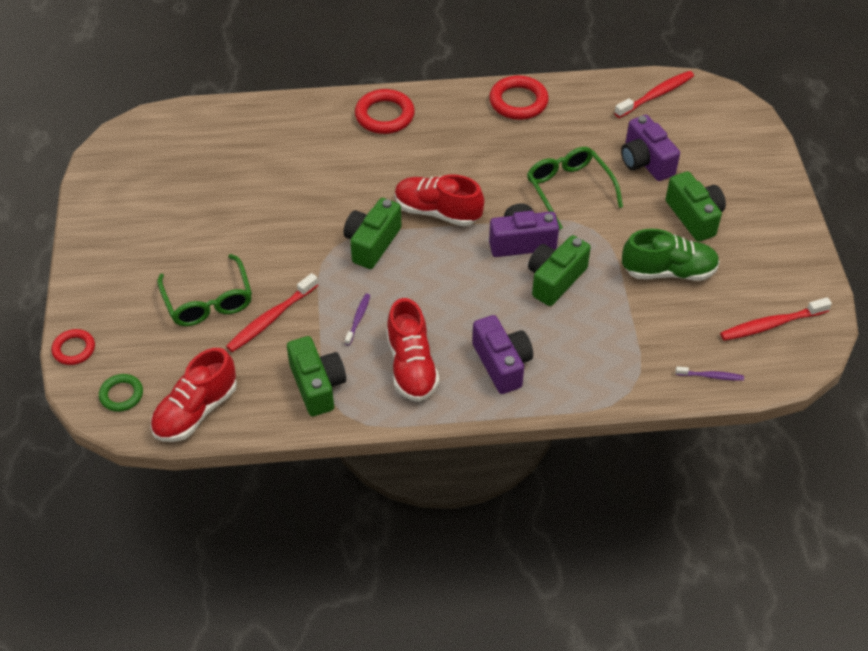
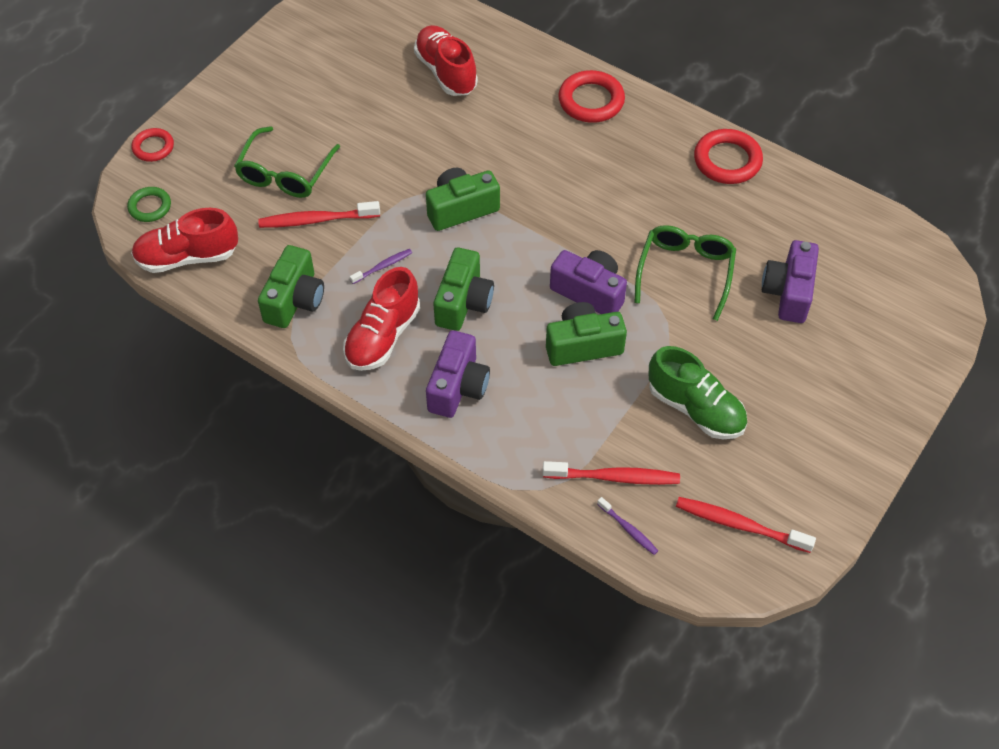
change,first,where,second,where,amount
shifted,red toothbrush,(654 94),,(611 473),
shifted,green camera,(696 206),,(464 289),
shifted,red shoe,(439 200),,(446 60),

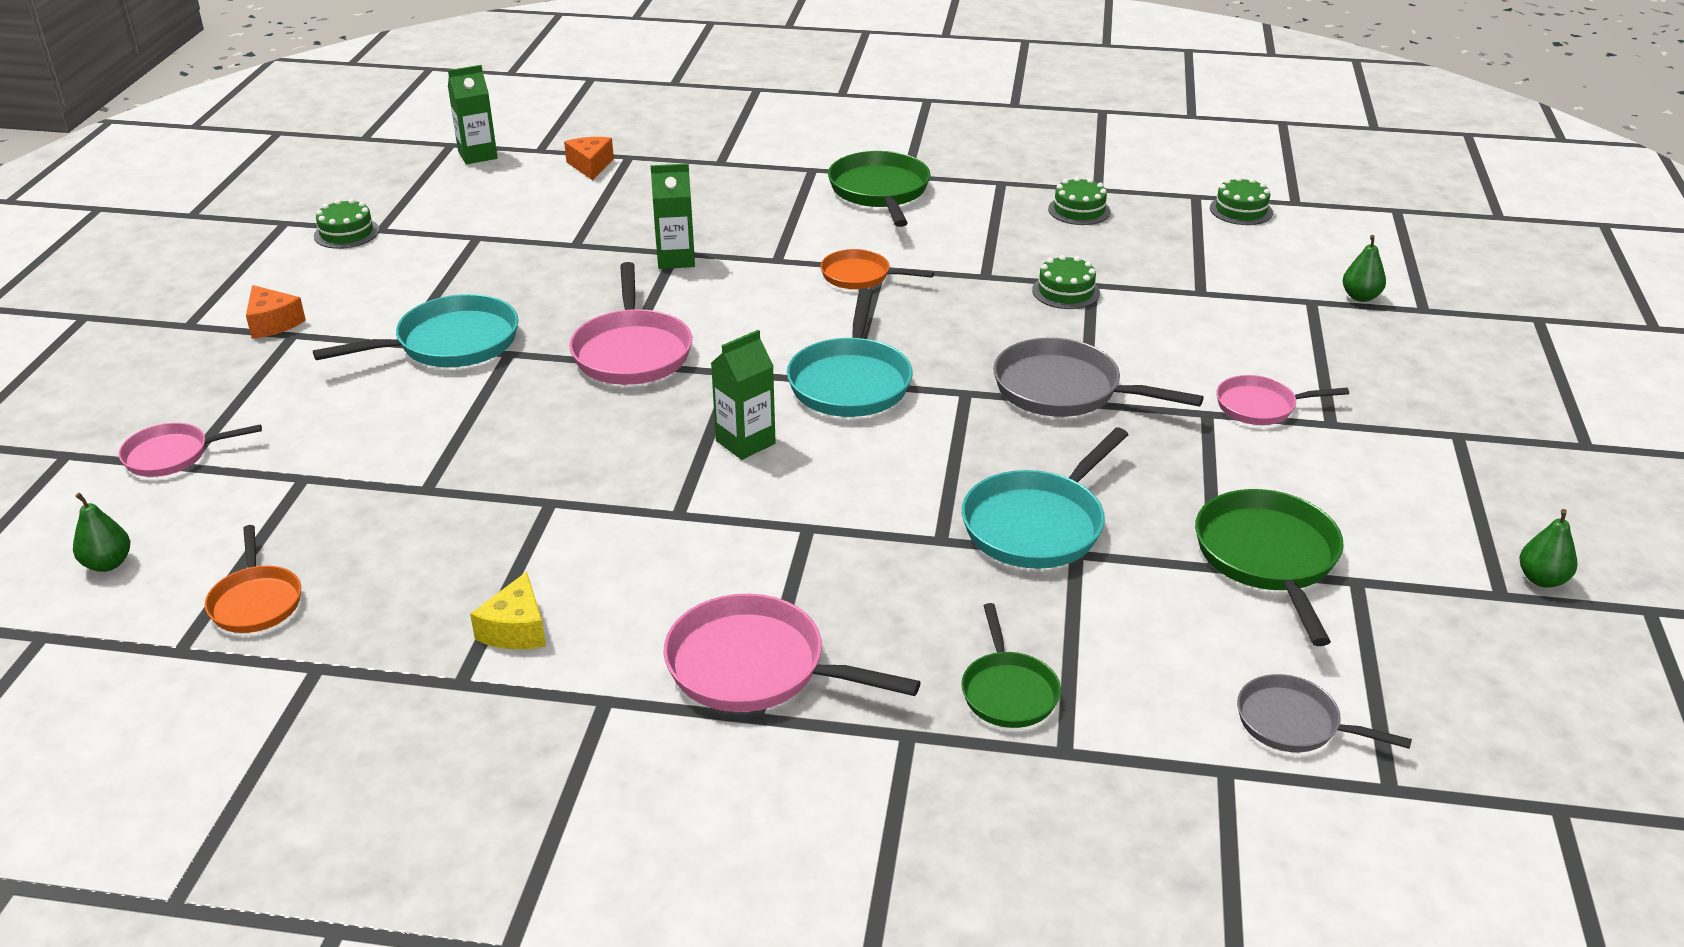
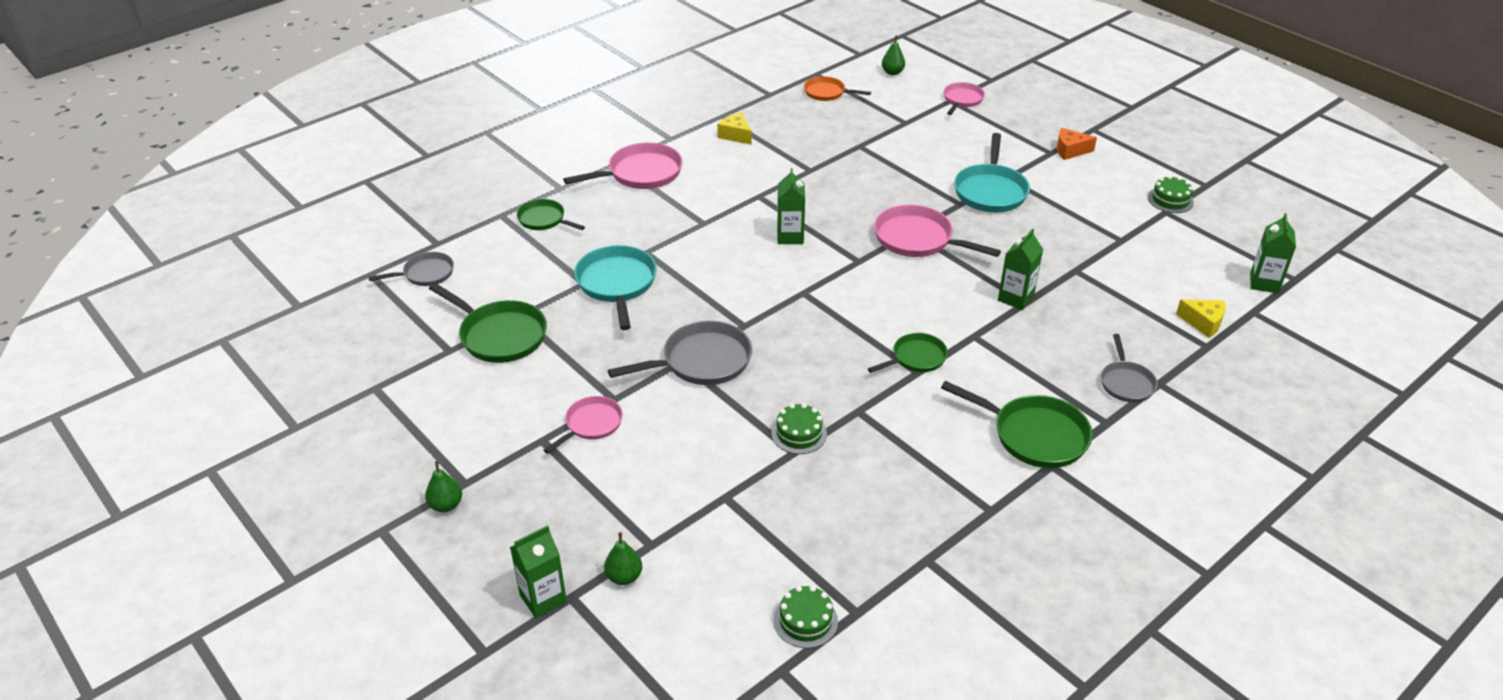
change,first,where,second,where,amount
repainted,orange cheese,(589 158),yellow cheese,(1201 318),
gone,green cake,(1079 201),,,
repainted,orange pan,(877 269),green pan,(908 353),
gone,turquoise pan,(849 352),,,
shifted,green pear,(1548 548),,(443 486),
new,,,grey pan,(1129 368),
new,,,green carton,(538 571),

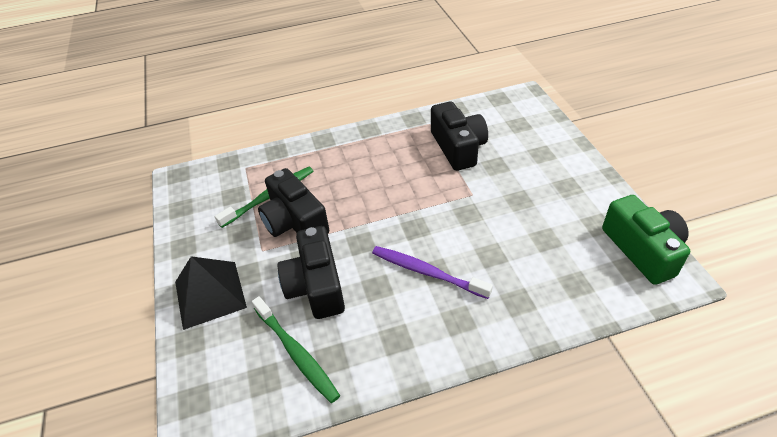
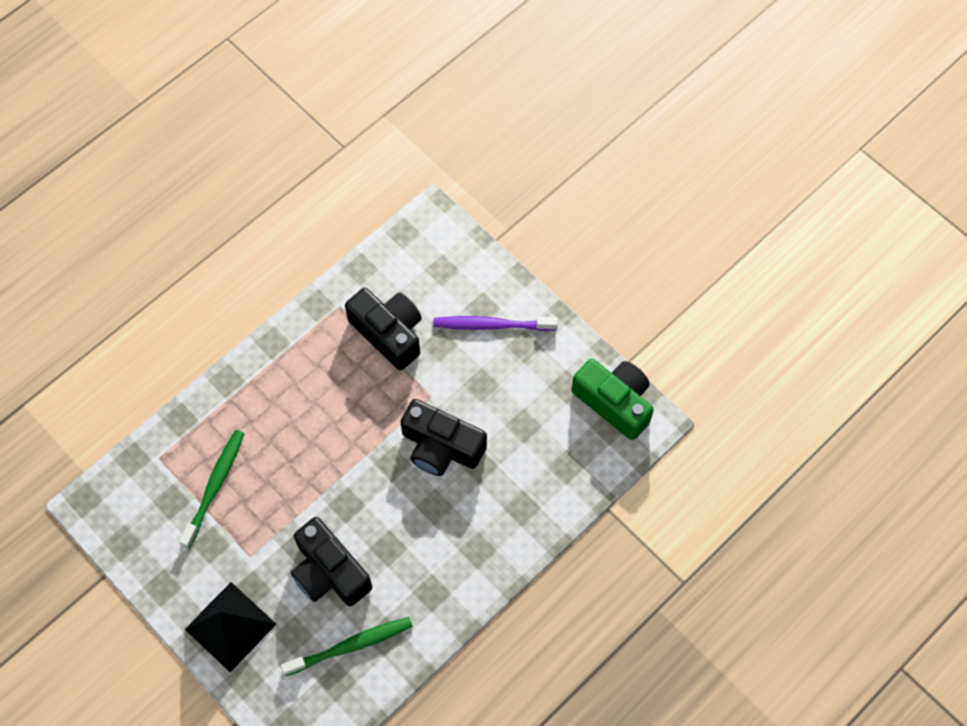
change,first,where,second,where,amount
shifted,black camera,(293 202),,(444 437),
shifted,purple toothbrush,(432 272),,(495 323),
rotated,green toothbrush,(296 349),,(347 646),45 degrees counterclockwise

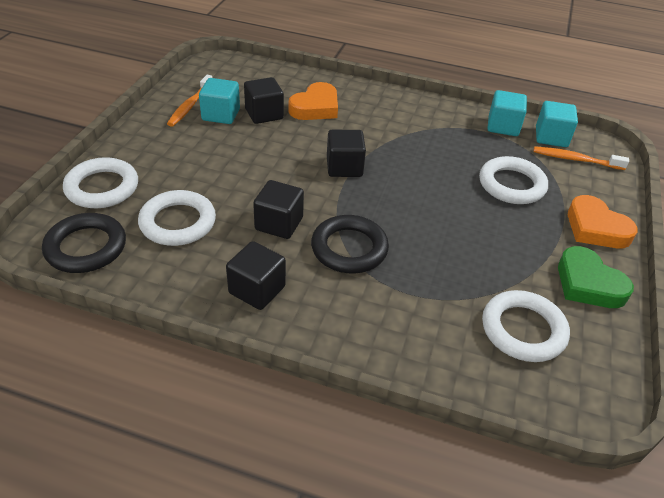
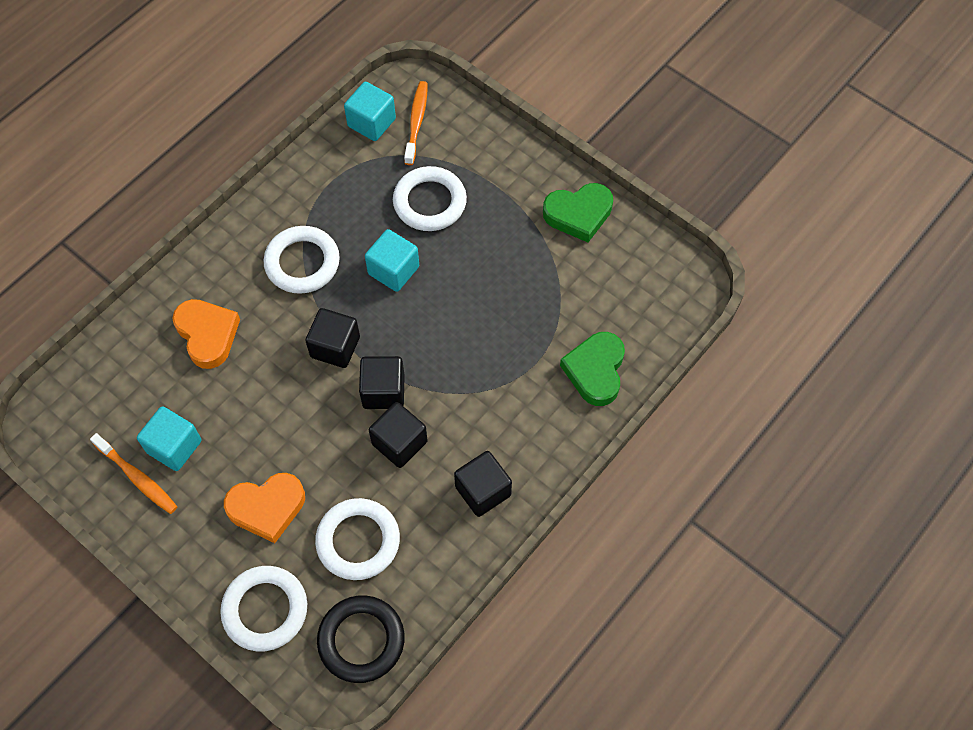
change,first,where,second,where,amount
shifted,black cube,(264 100),,(382 382),
shifted,turquoise cube,(507 113),,(392 260),
rotated,orange toothbrush,(581 158),,(416 123),150 degrees clockwise
shifted,orange heart,(603 221),,(264 508),
gone,black ring,(350 244),,,
shifted,white ring,(526 326),,(301 260),
new,,,green heart,(592 369),

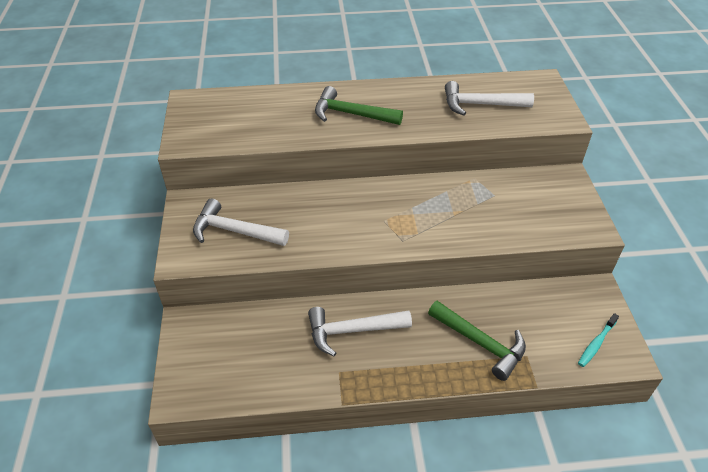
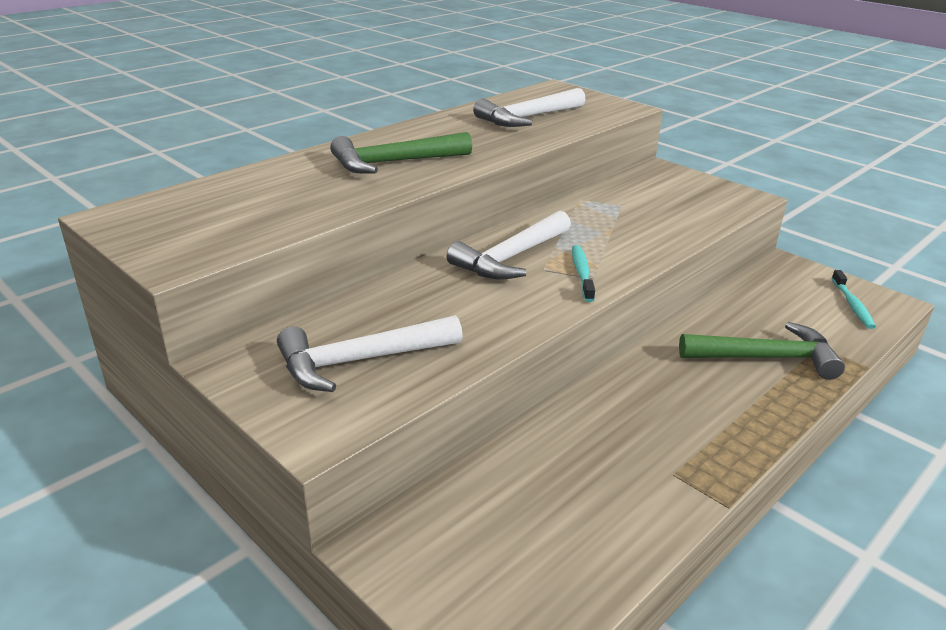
change,first,where,second,where,amount
shifted,white hammer,(360 331),,(509 245),
new,,,turquoise toothbrush,(583 273),

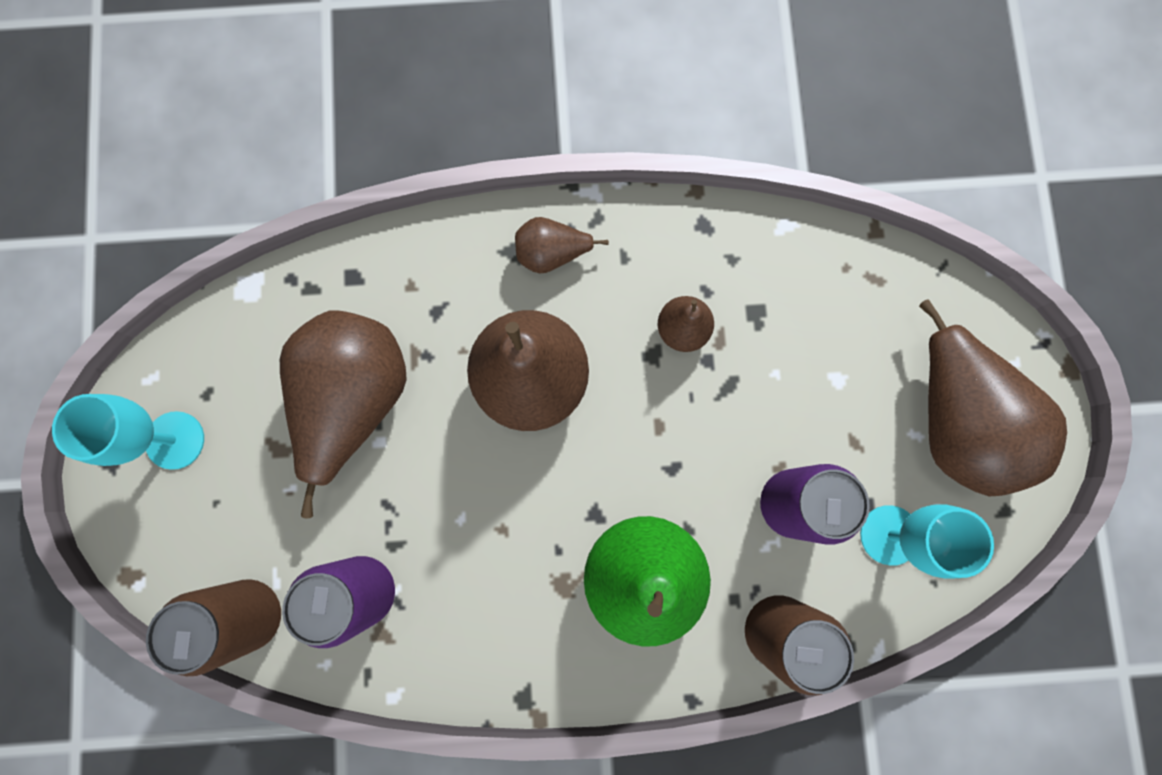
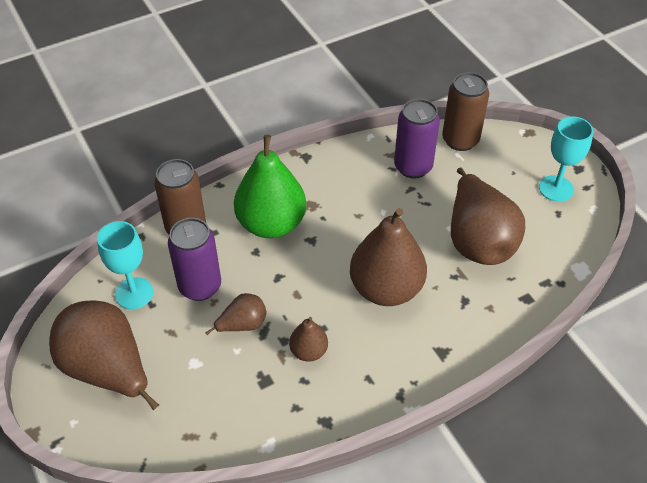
change,first,where,second,where,amount
shifted,brown pear,(562 245),,(236 314),

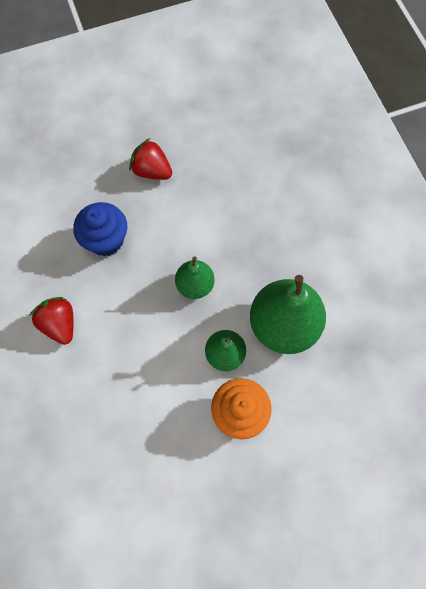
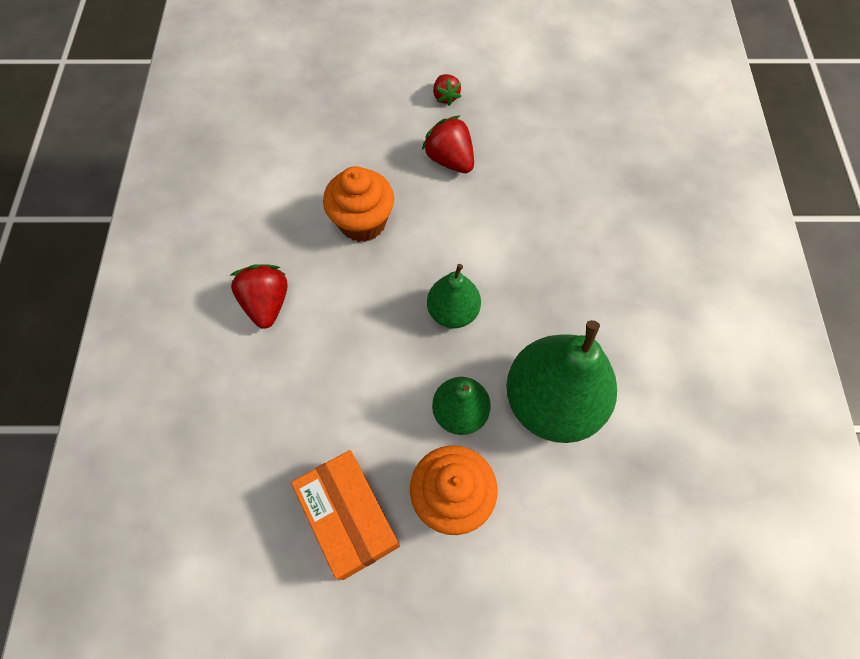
change,first,where,second,where,amount
repainted,blue cupcake,(100 229),orange cupcake,(358 204),
new,,,red strawberry,(447 90),
new,,,orange box,(345 515),

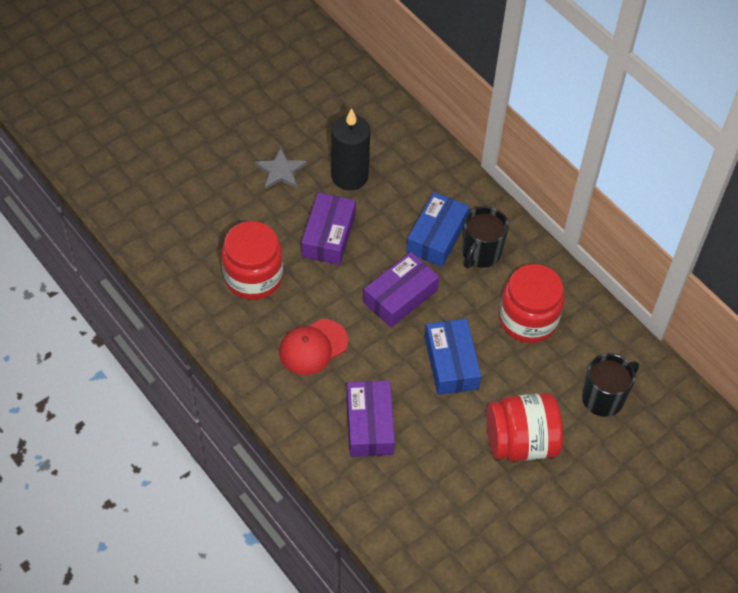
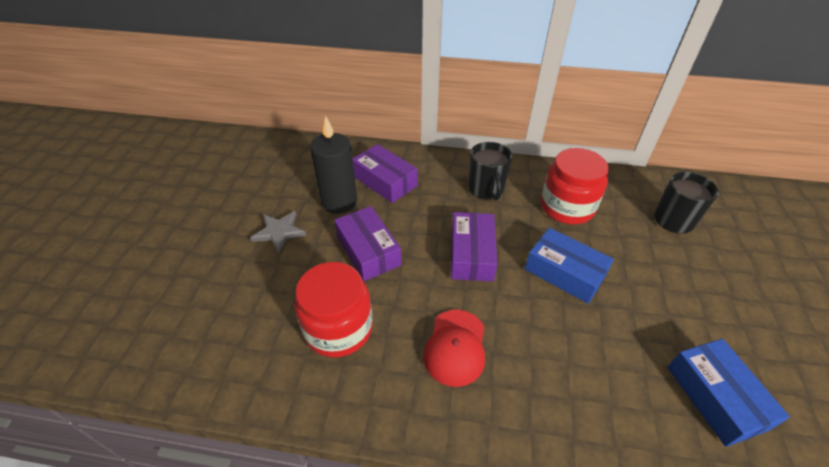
change,first,where,second,where,amount
shifted,blue box,(438 229),,(728 393),
shifted,purple box,(371 419),,(385 173),
gone,red jar,(524 427),,,

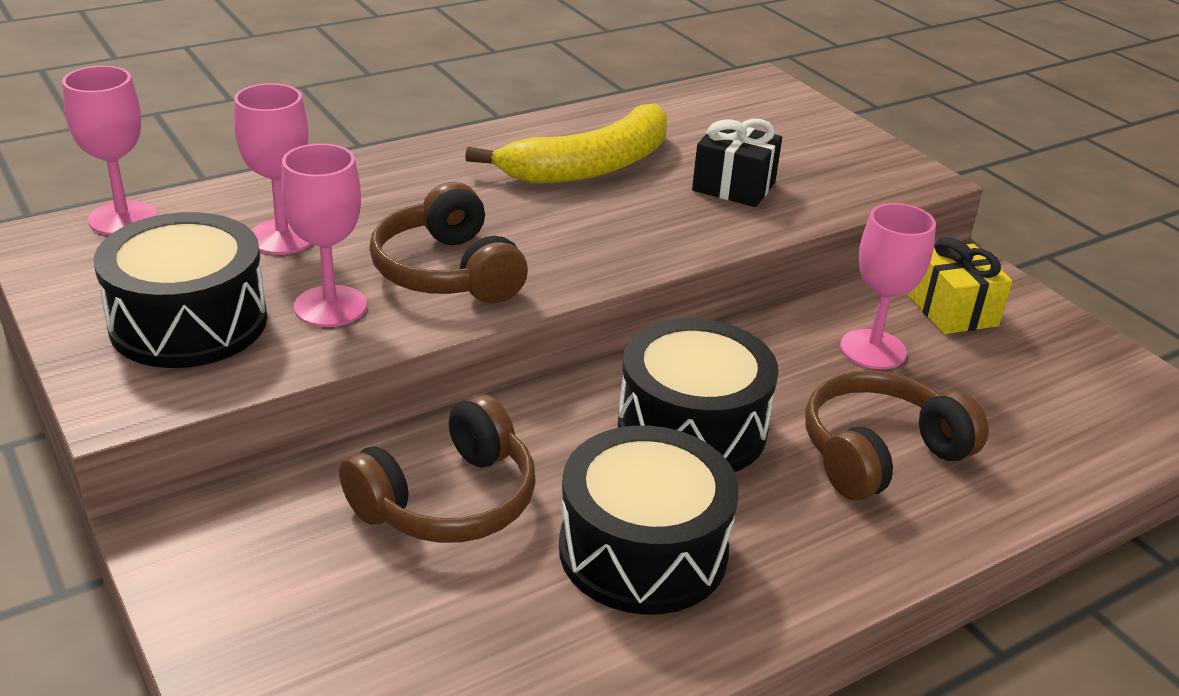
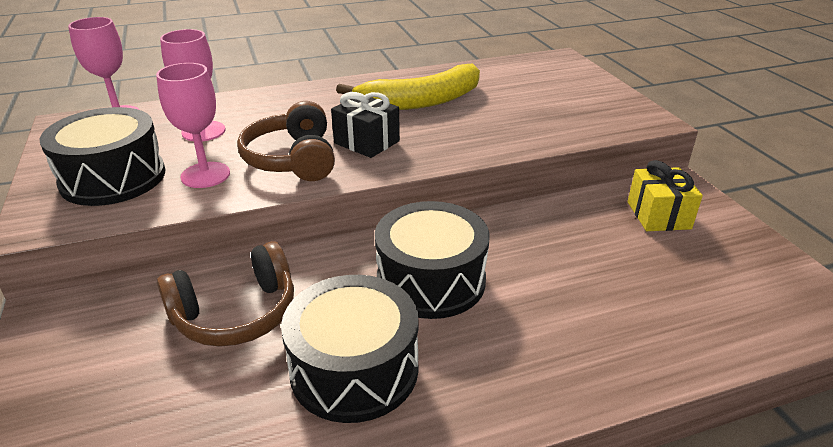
change,first,where,second,where,amount
shifted,black gift,(737 163),,(365 125),
gone,pink goblet,(888 286),,,
gone,brown headphones,(897 435),,,

